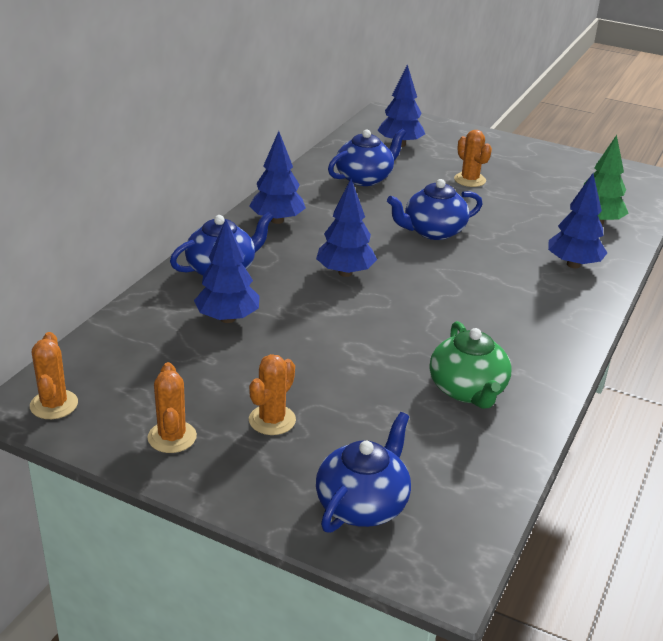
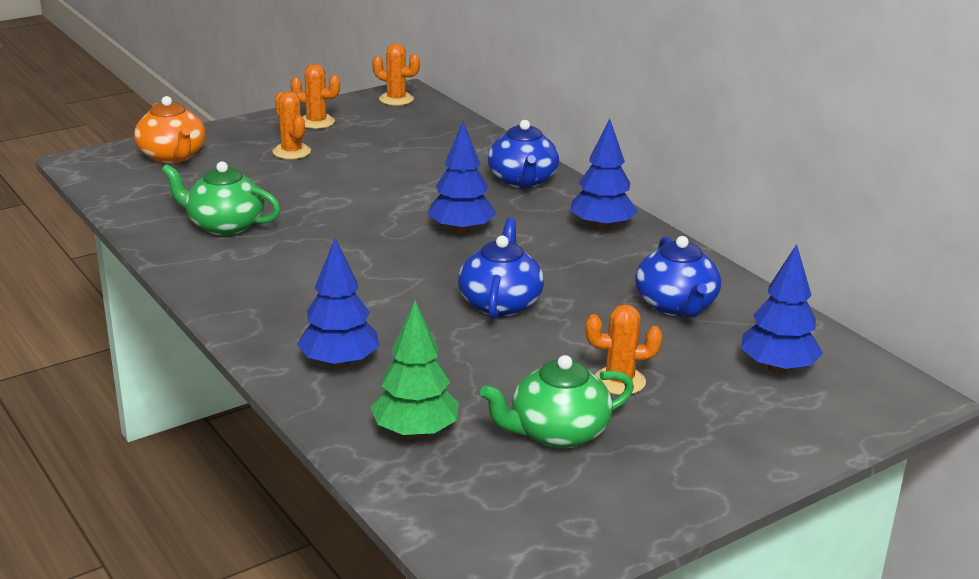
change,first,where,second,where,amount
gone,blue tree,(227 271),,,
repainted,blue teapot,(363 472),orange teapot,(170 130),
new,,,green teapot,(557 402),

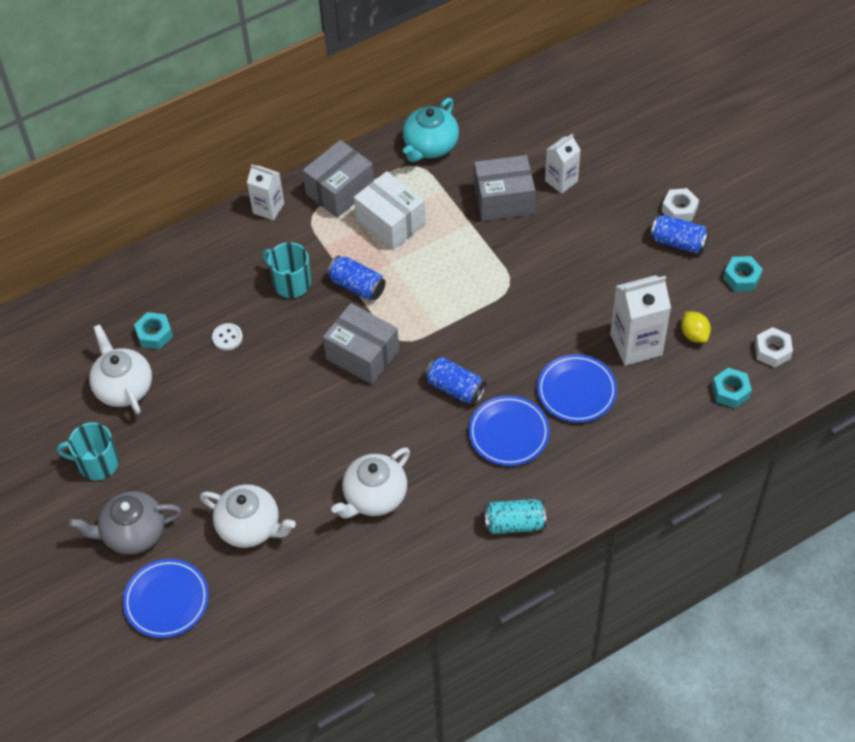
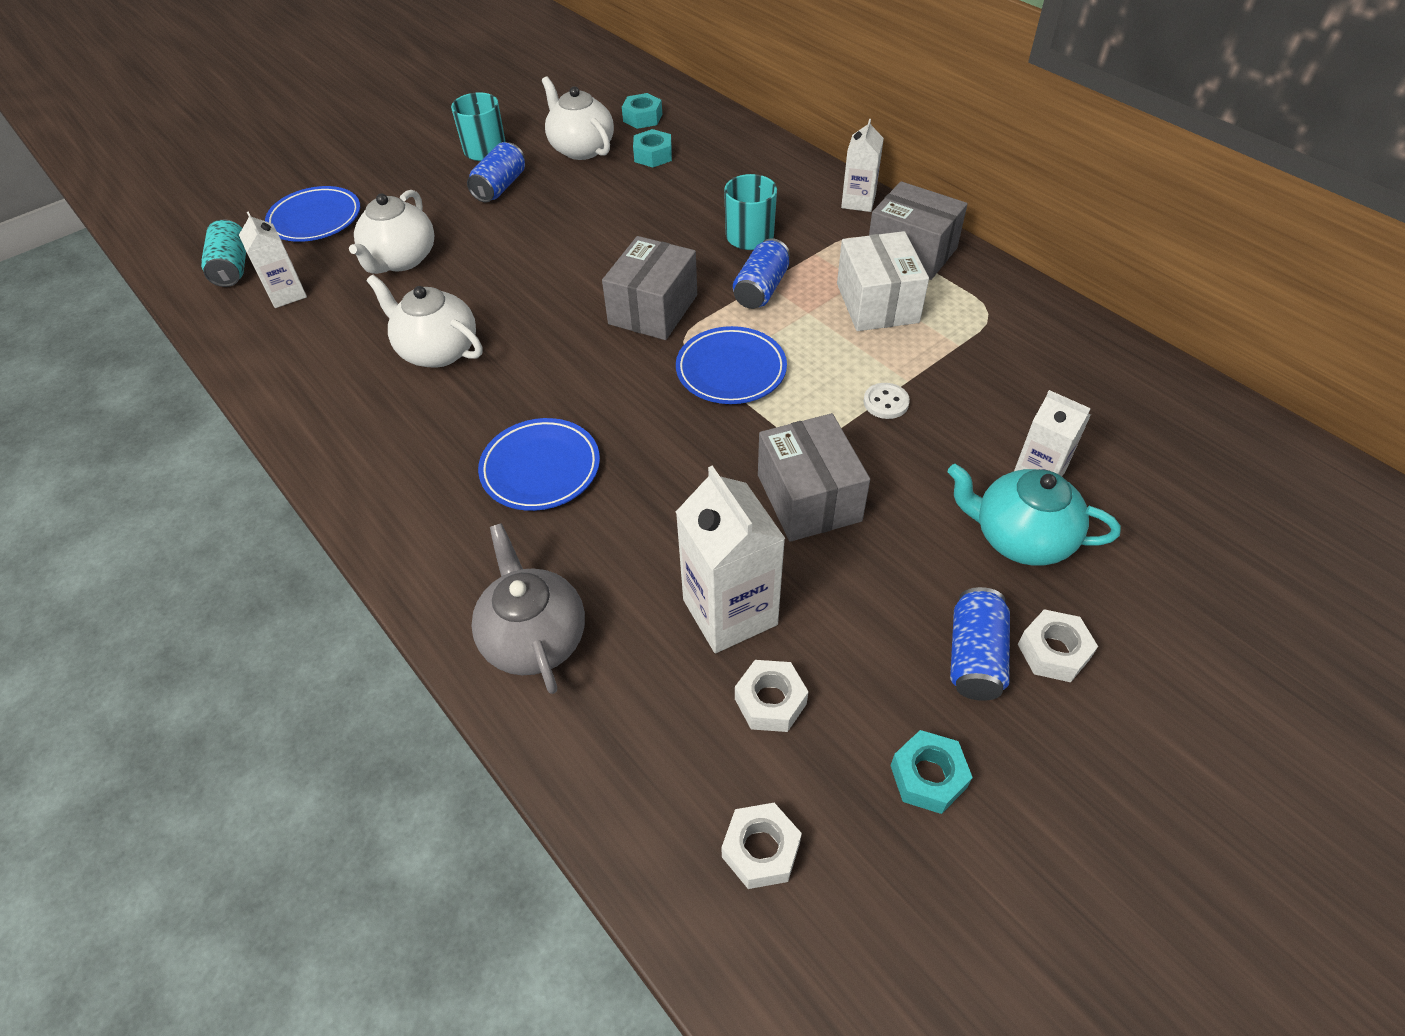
change,first,where,second,where,amount
shifted,turquoise teapot,(431 130),,(1034 515),
shifted,grey box,(504 188),,(814 477),
rotated,white box,(390 210),,(883 281),45 degrees counterclockwise
swapped,yellow lemon,(696 327),white nut,(771 696),
shifted,white button,(227 337),,(886 401),
rotated,white teapot,(120 369),,(578 118),90 degrees counterclockwise
shifted,blue plate,(577 388),,(731 365),
shifted,blue can,(455 381),,(496 172),
shifted,turquoise nut,(732 388),,(642 111),
shifted,grey teapot,(125 523),,(528 608),
shifted,turquoise can,(515 516),,(223 253),
new,,,white carton,(273 259),

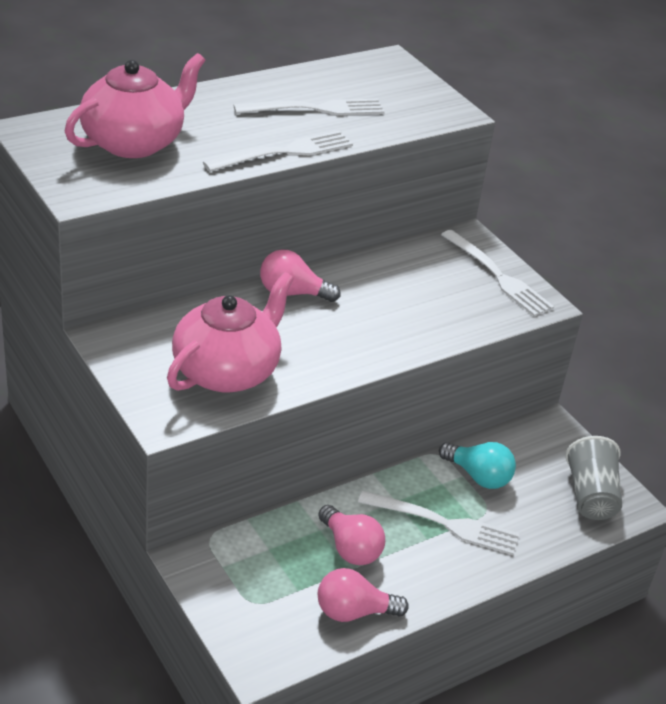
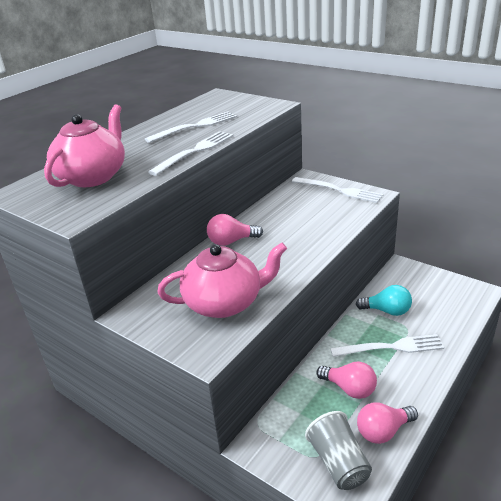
change,first,where,second,where,amount
rotated,pink teapot,(230 332),,(222 280),60 degrees clockwise
shifted,grey cup,(593 478),,(338 450),

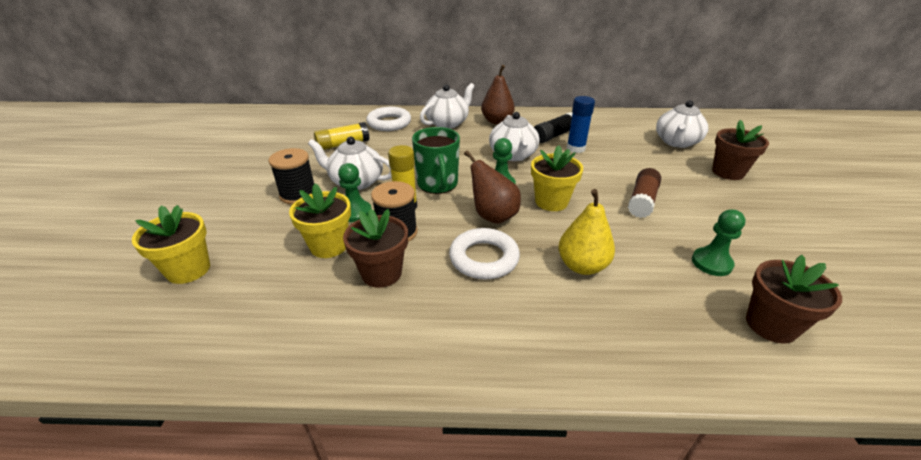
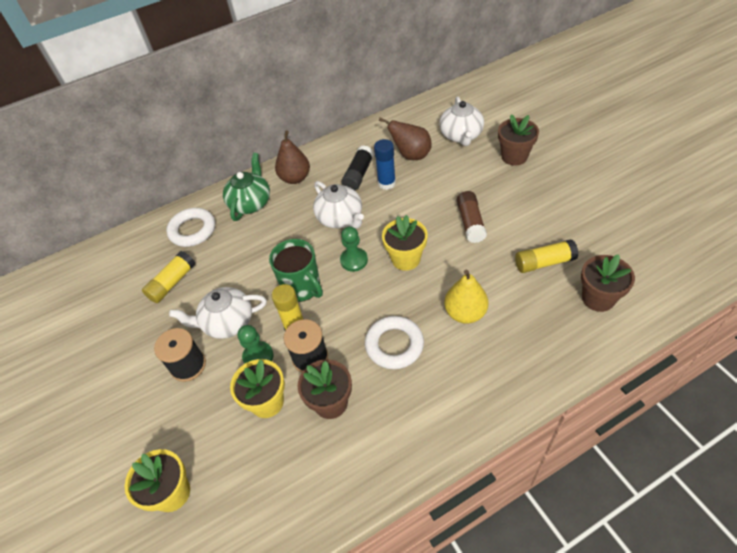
change,first,where,second,where,amount
repainted,white teapot,(447 106),green teapot,(246 187),
shifted,brown pear,(492 187),,(405 138),
swapped,green pawn,(719 242),yellow glue stick,(546 256),

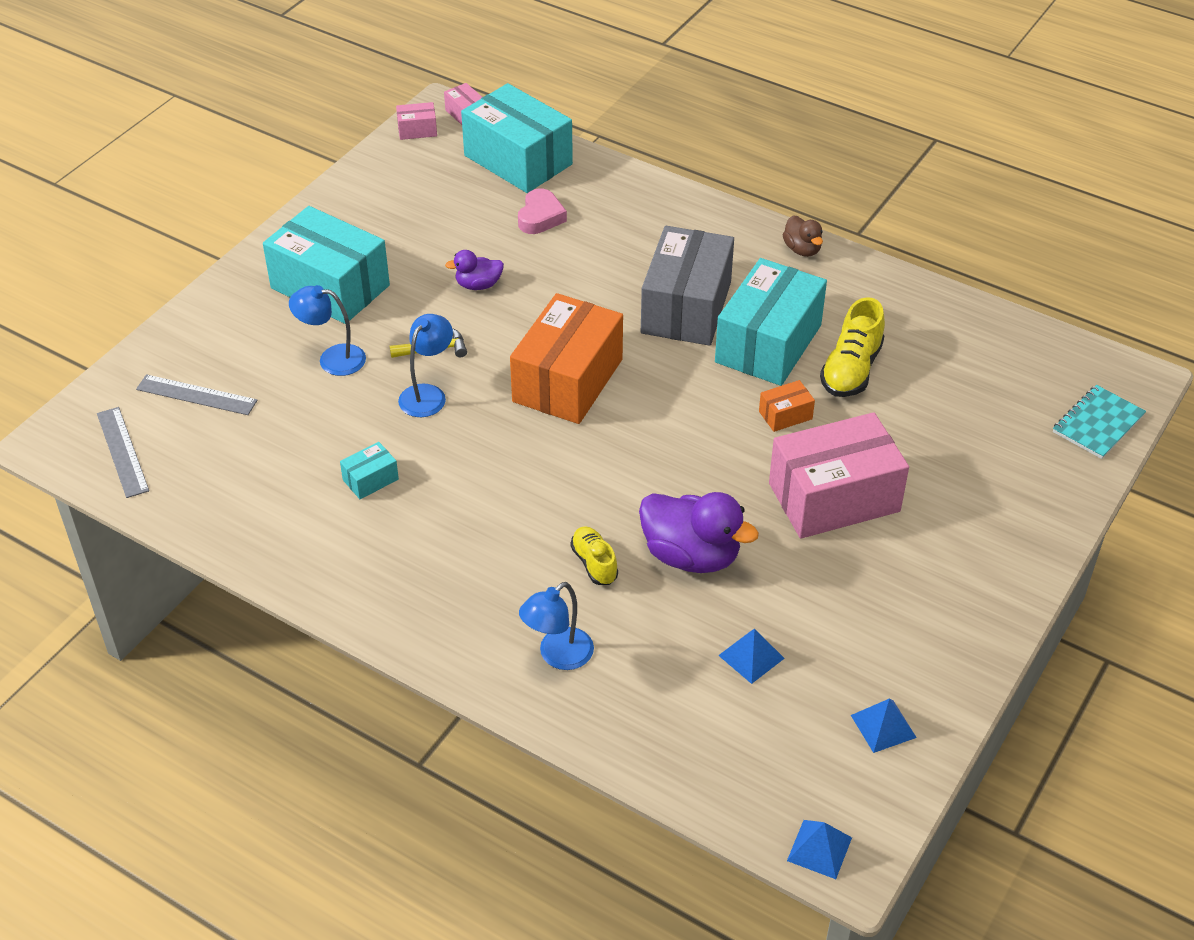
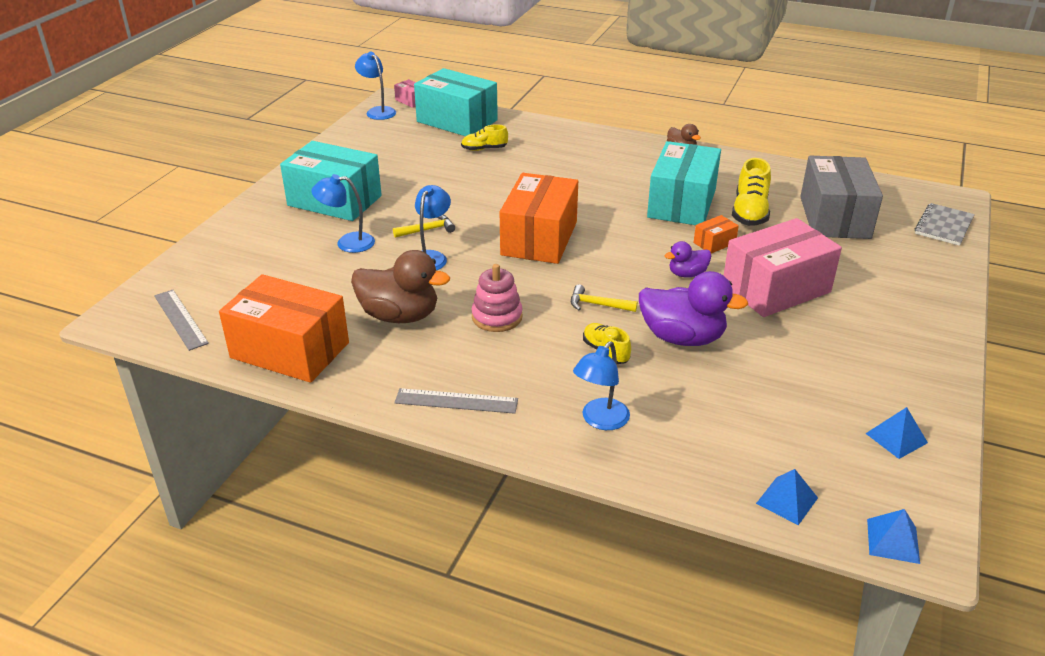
change,first,where,second,where,amount
swapped,pink box,(416 121),blue lamp,(375 86),
swapped,pink heart,(542 211),yellow shoe,(484 137),
shifted,grey box,(687 286),,(841 197),
shifted,purple duck,(474 270),,(687 259),
shifted,grey ruler,(196 394),,(456 401),
repainted,turquoise notebook,(1099 422),grey notebook,(945 224),
swapped,turquoise box,(369 470),brown duck,(400 286),
shifted,blue pyramid,(751 656),,(787 497),
new,,,pink stacking toy,(497 298),
new,,,orange box,(284 328),
new,,,yellow hammer,(604 298),

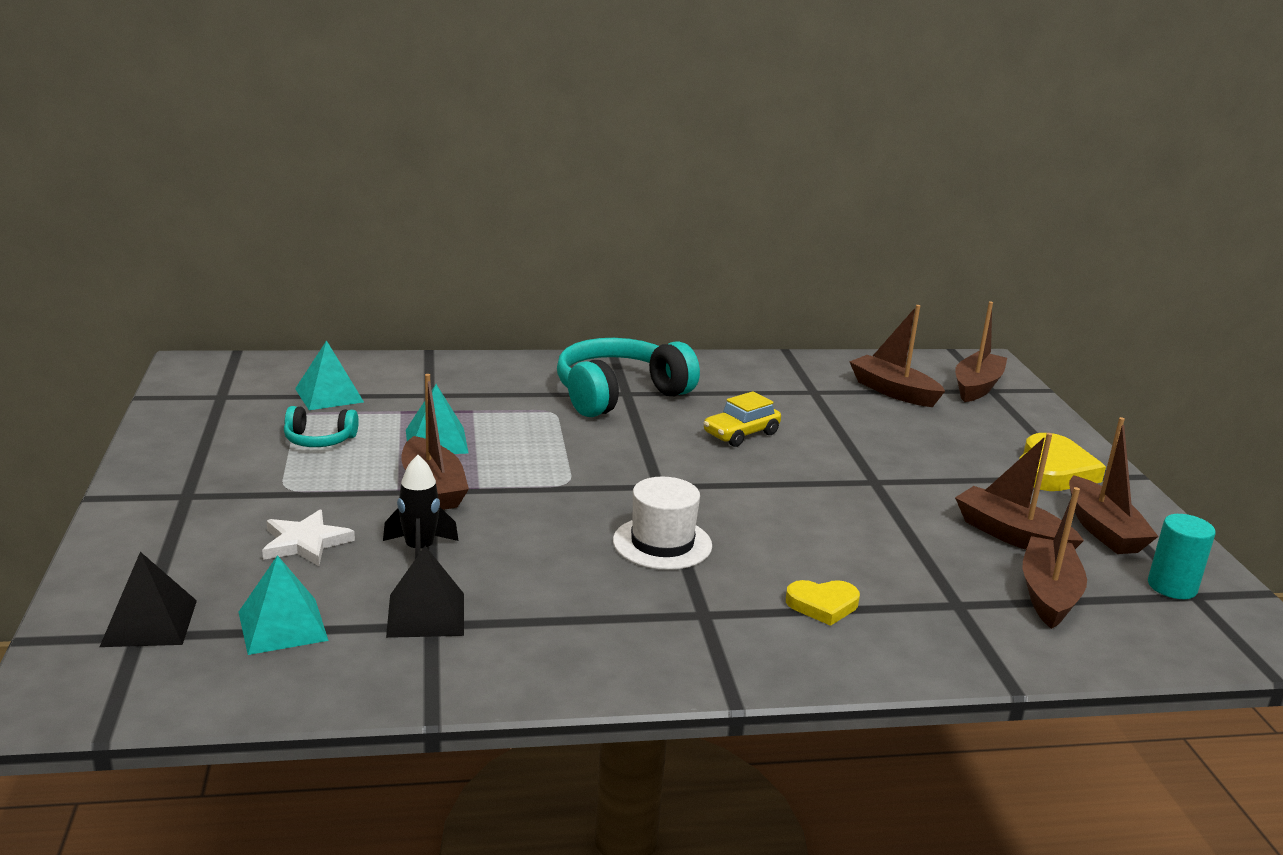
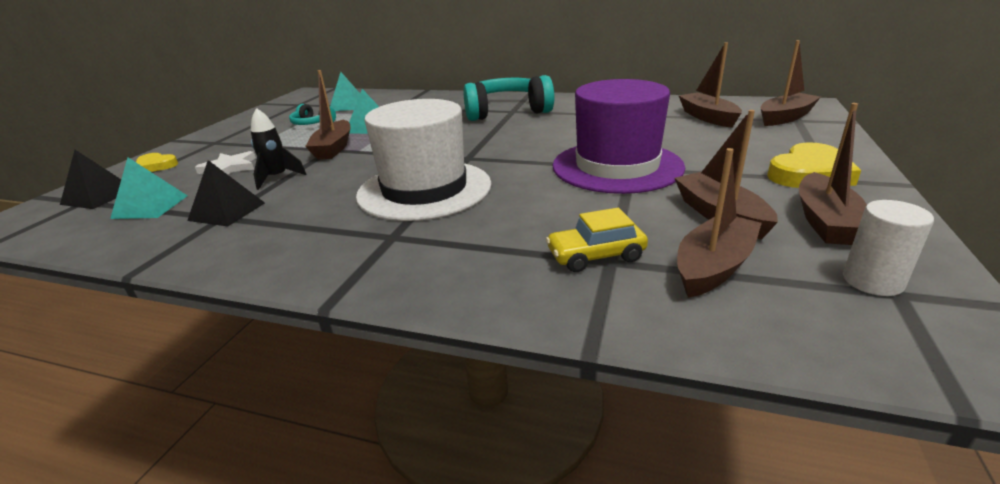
change,first,where,second,where,amount
shifted,yellow car,(742 419),,(597 240),
scaled,white hat,(662 523),,(423 160),x1.82
repainted,turquoise cylinder,(1182 556),white cylinder,(888 248),
shifted,yellow heart,(823 603),,(157 162),
new,,,purple hat,(618 136),

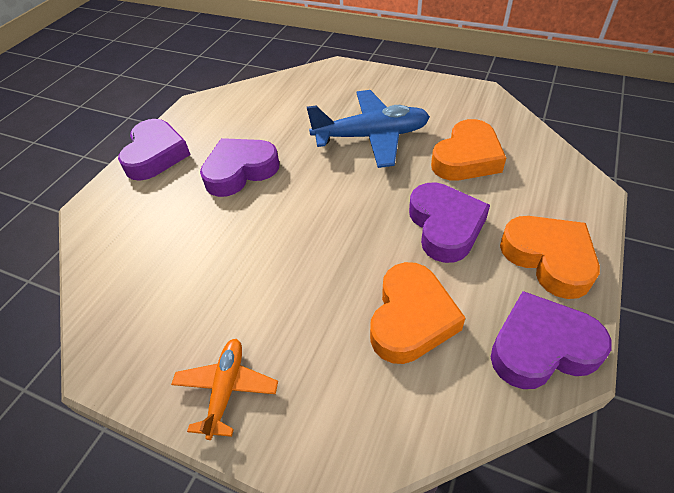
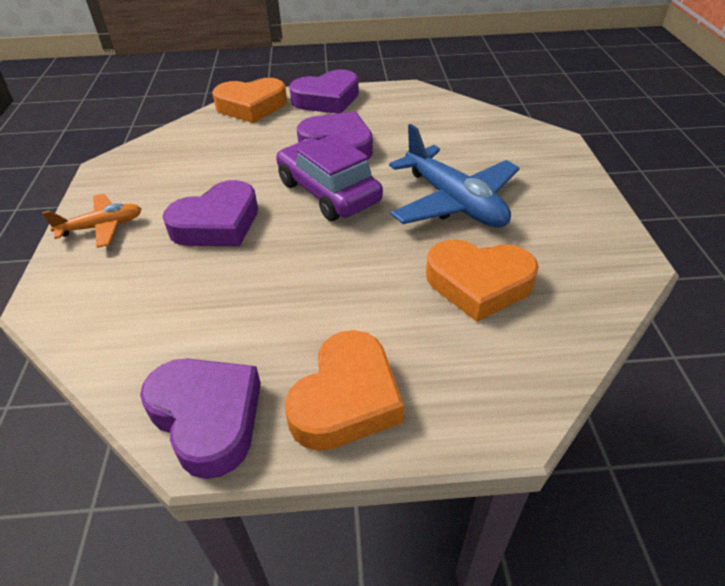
change,first,where,second,where,amount
shifted,purple heart,(449 223),,(210 213),
shifted,orange heart,(417 313),,(249 100),
new,,,purple car,(329 177),

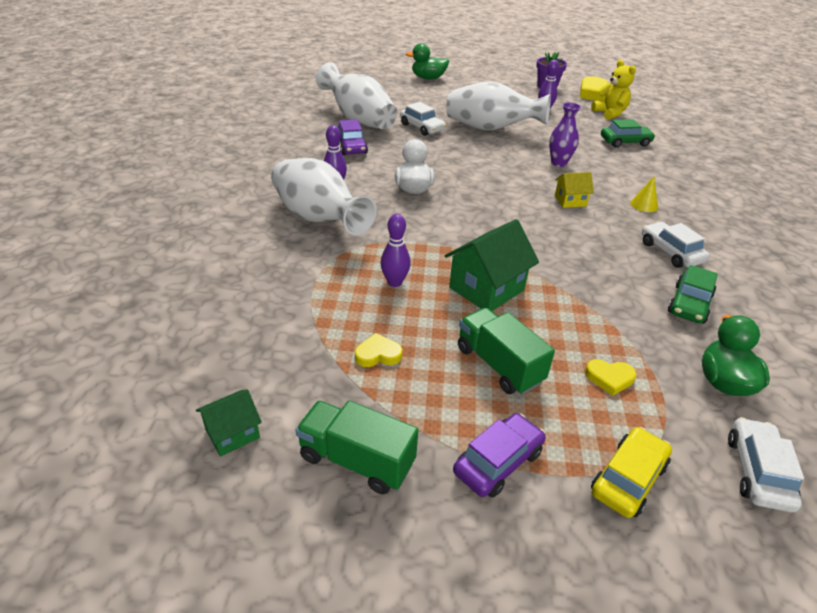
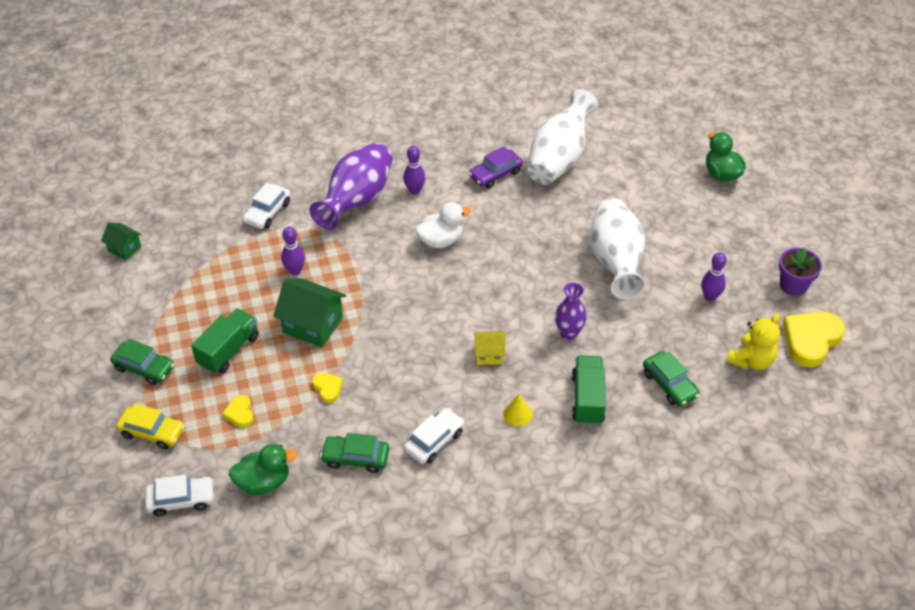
change,first,where,second,where,amount
shifted,white car,(423 119),,(267 206),
repainted,white vase,(324 196),purple vase,(351 186),
rotated,yellow house,(574 190),,(489 348),60 degrees counterclockwise
shifted,yellow heart,(378 350),,(327 388),
shifted,green truck,(357 447),,(589 390),
repainted,purple car,(499 455),green car,(142 362),

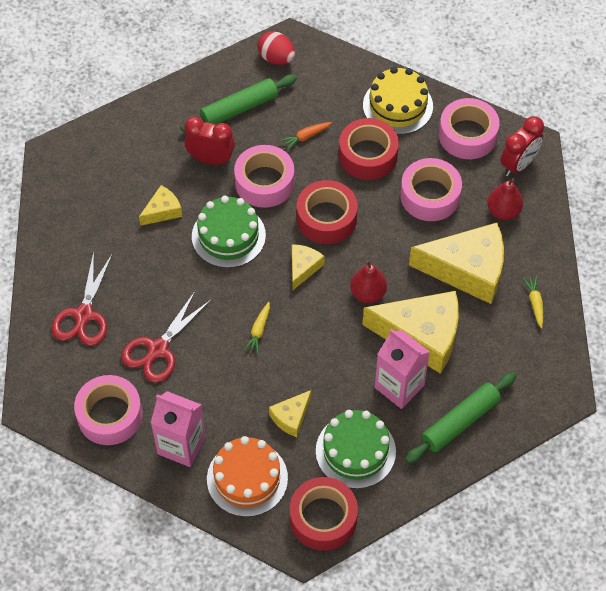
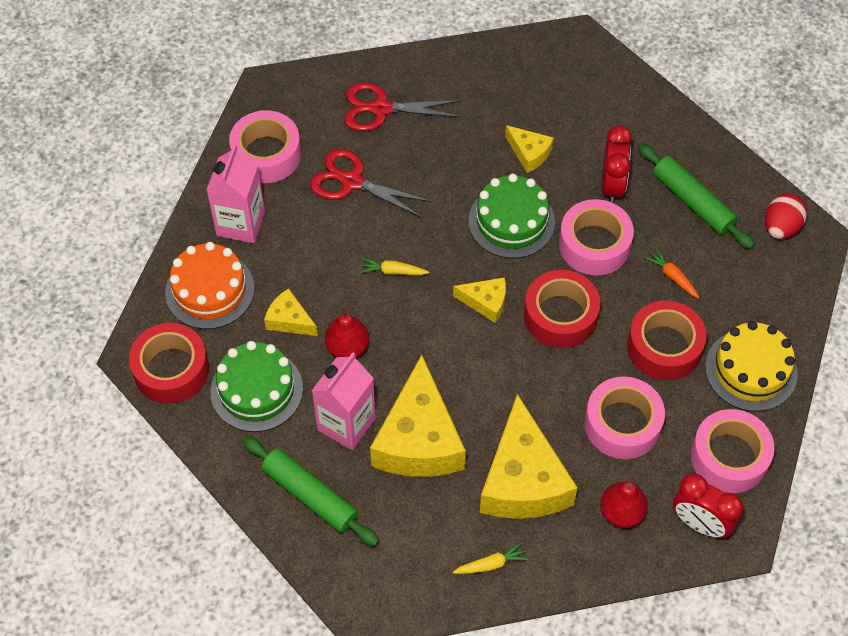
change,first,where,second,where,amount
shifted,red pear,(368 281),,(347 332),

